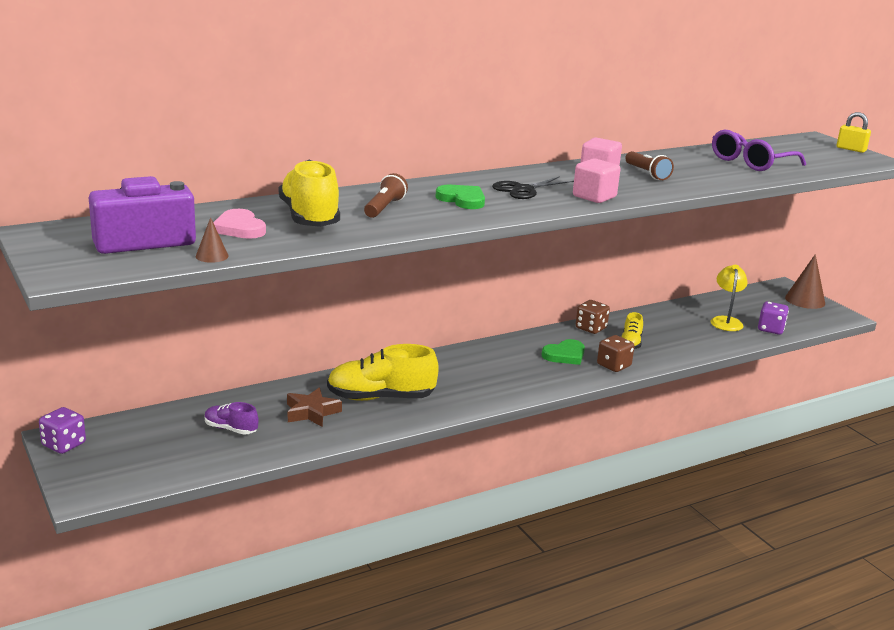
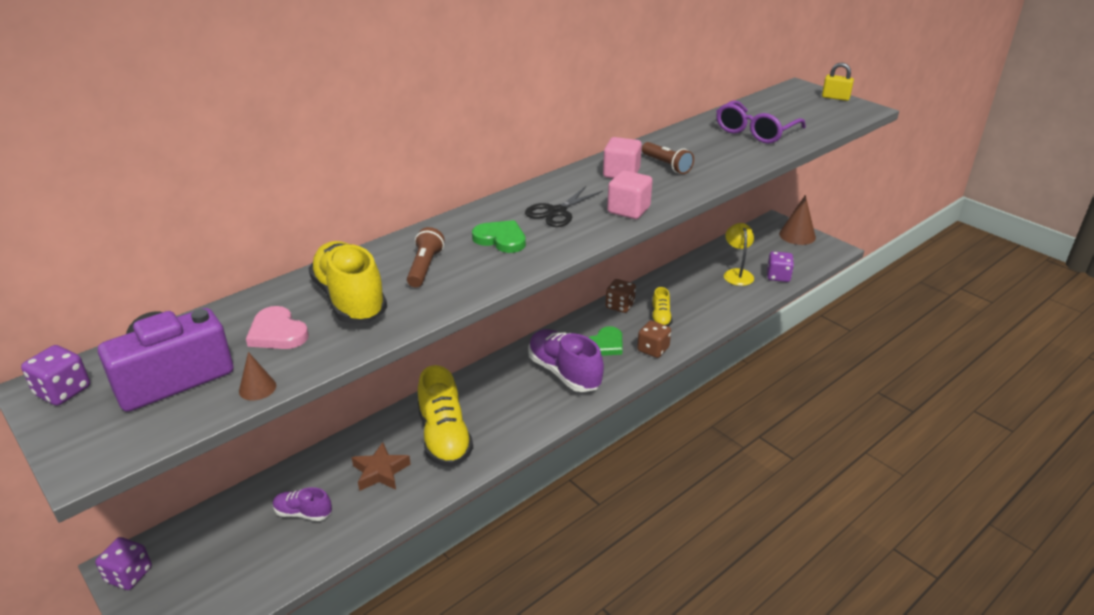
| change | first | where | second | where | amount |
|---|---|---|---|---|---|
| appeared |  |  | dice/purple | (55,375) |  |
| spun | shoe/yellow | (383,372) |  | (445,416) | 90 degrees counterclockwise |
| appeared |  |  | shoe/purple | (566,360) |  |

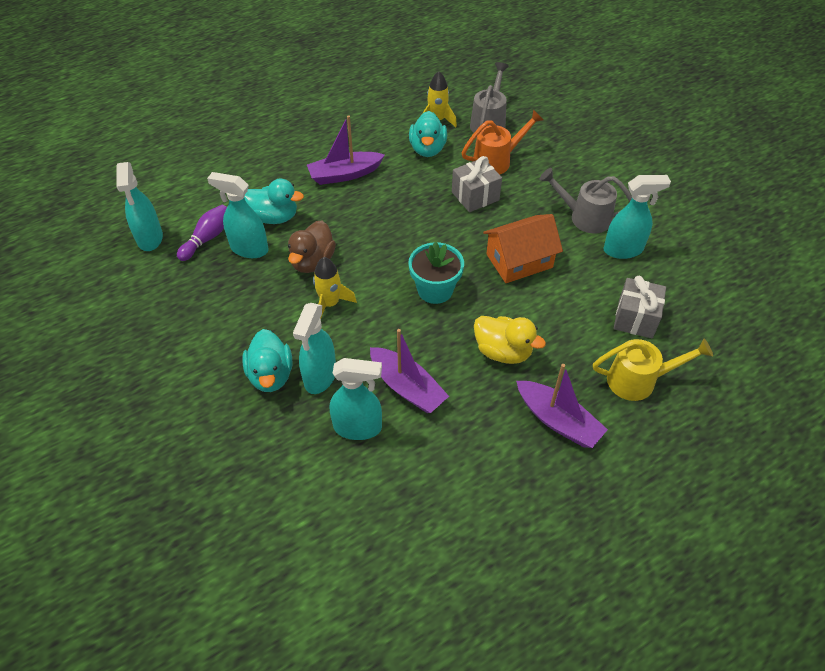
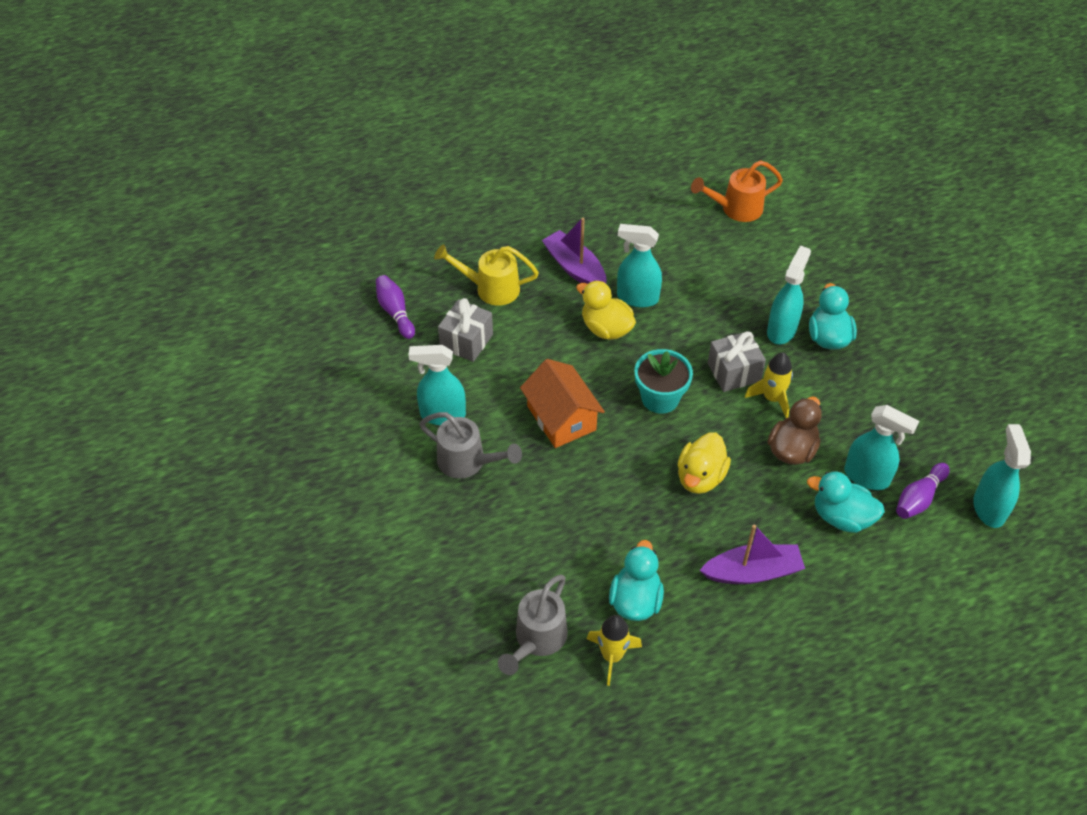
| change | first | where | second | where | amount |
|---|---|---|---|---|---|
| appeared |  |  | bowling pin/purple | (395,307) |  |
| spun | house/orange | (523,248) |  | (562,403) | 75 degrees clockwise |
| relocated | spray bottle/turquoise | (356,399) |  | (639,265) |  |
| appeared |  |  | duck/yellow | (704,463) |  |
| relocated | watering can/orange | (502,142) |  | (737,191) |  |
| relocated | gift/grey | (477,184) |  | (737,361) |  |
| missing | boat/purple | (409,371) |  |  |  |

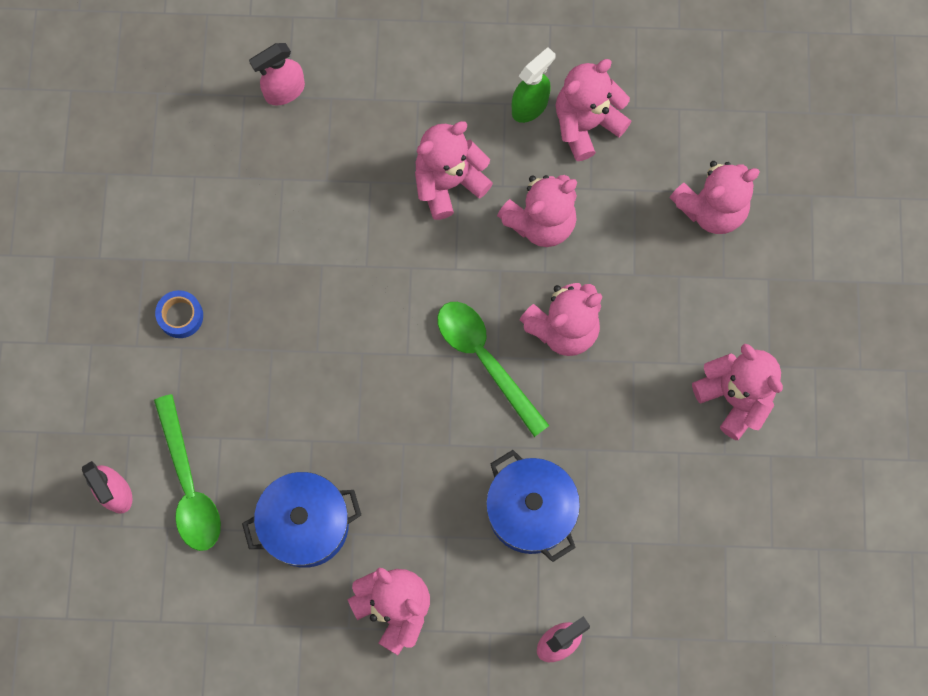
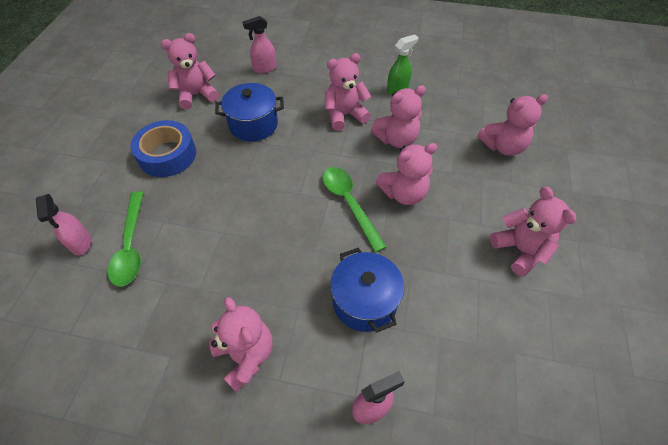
| change | first | where | second | where | amount |
|---|---|---|---|---|---|
| size | tape/blue | (179,314) |  | (163,148) | x2.02 |
| relocated | teddy bear/pink | (593,110) |  | (190,71) |  |
| relocated | pot/blue | (301,520) |  | (249,112) |  |

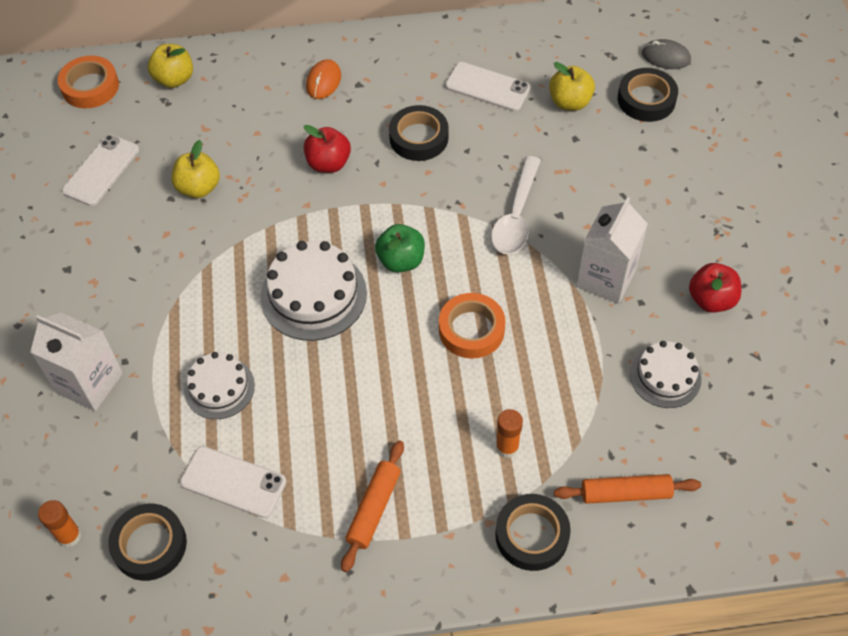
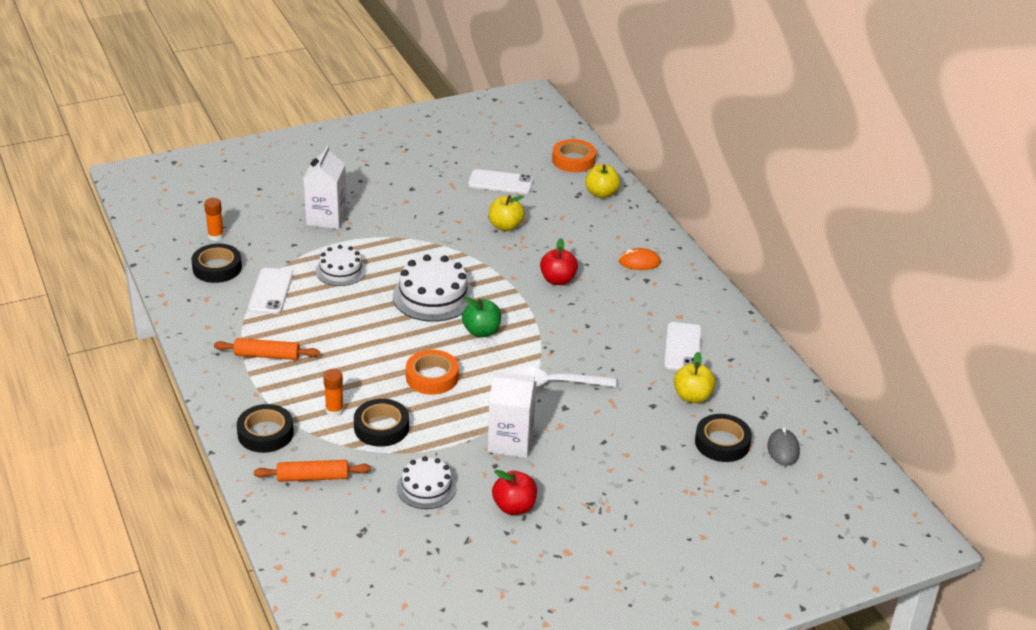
| change | first | where | second | where | amount |
|---|---|---|---|---|---|
| spun | rolling pin/orange | (627,489) |  | (312,471) | 75 degrees counterclockwise |
| relocated | tape/black | (419,133) |  | (381,423) |  |

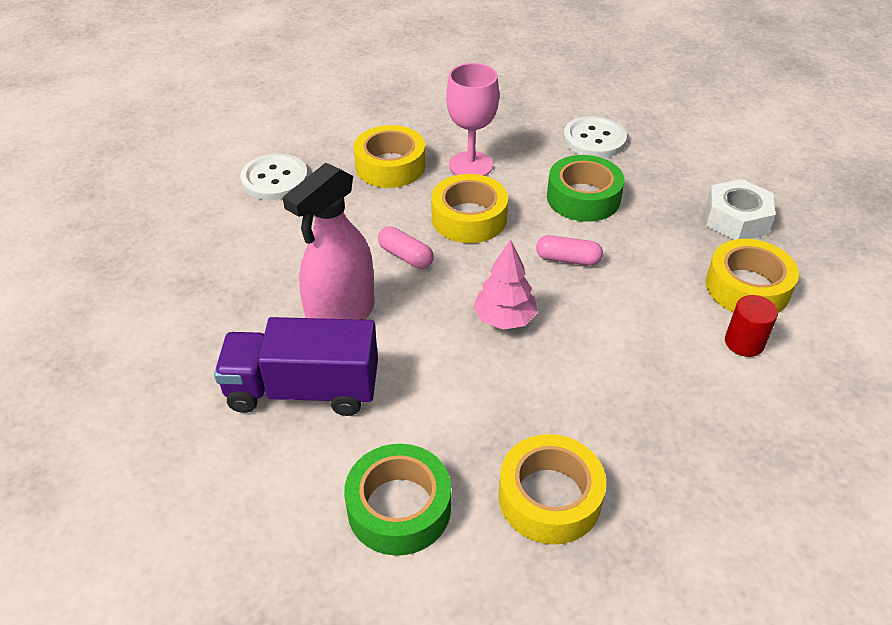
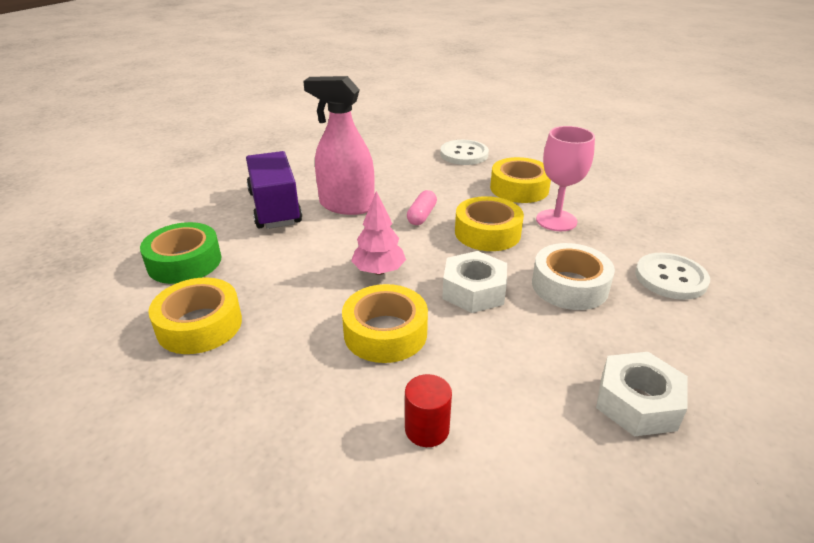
| change | first | where | second | where | amount |
|---|---|---|---|---|---|
| relocated | tape/yellow | (752,276) |  | (385,323) |  |
| exchanged | capsule/pink | (569,250) | nut/white | (474,282) |  |
| colour | tape/green | (586,188) | tape/white | (573,276) |  |

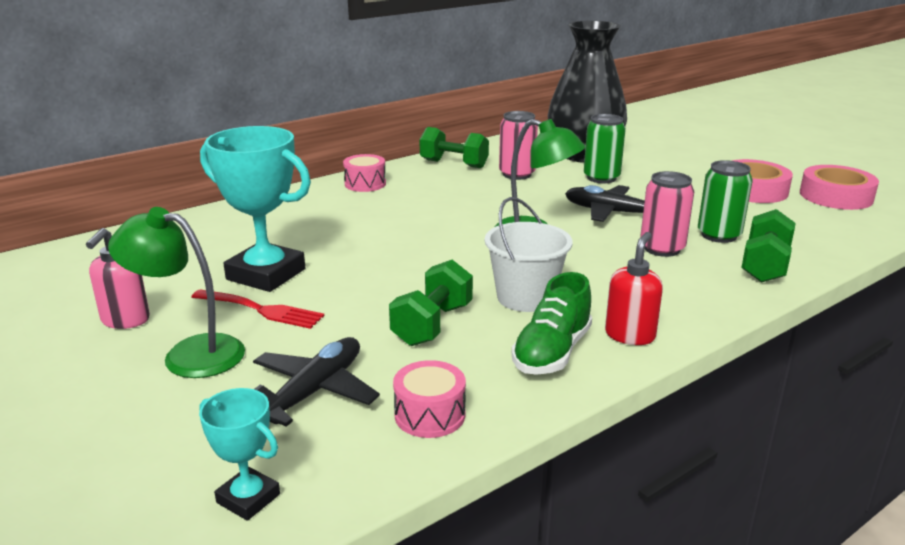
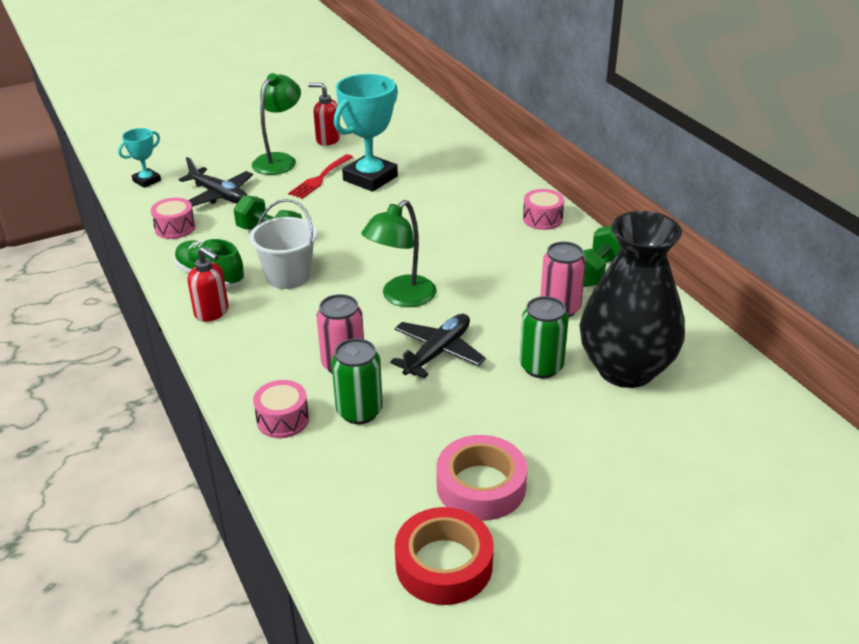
| change | first | where | second | where | amount |
|---|---|---|---|---|---|
| exchanged | dumbbell/green | (768,246) | drum/pink | (281,409) |  |
| colour | soap dispenser/pink | (118,278) | soap dispenser/red | (324,114) |  |
| colour | tape/pink | (839,187) | tape/red | (444,556) |  |

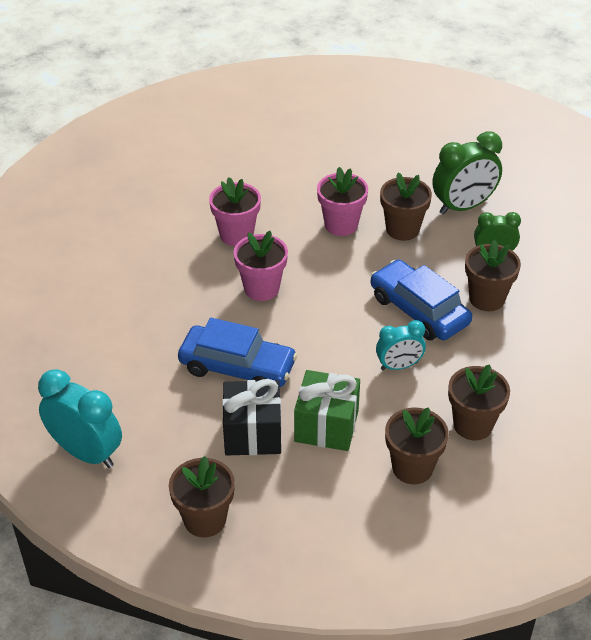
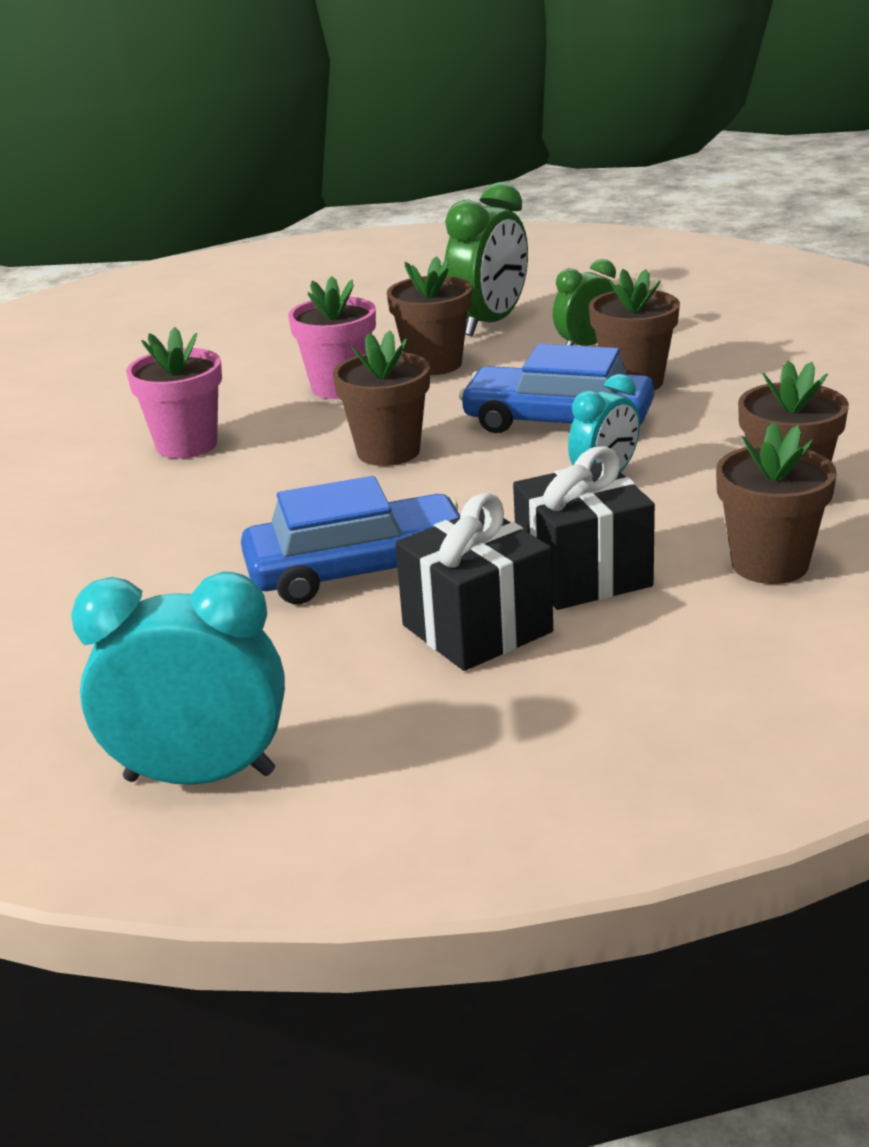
| change | first | where | second | where | amount |
|---|---|---|---|---|---|
| relocated | flower pot/brown | (202,496) |  | (381,398) |  |
| colour | gift/green | (327,410) | gift/black | (584,528) |  |
| missing | flower pot/pink | (260,266) |  |  |  |

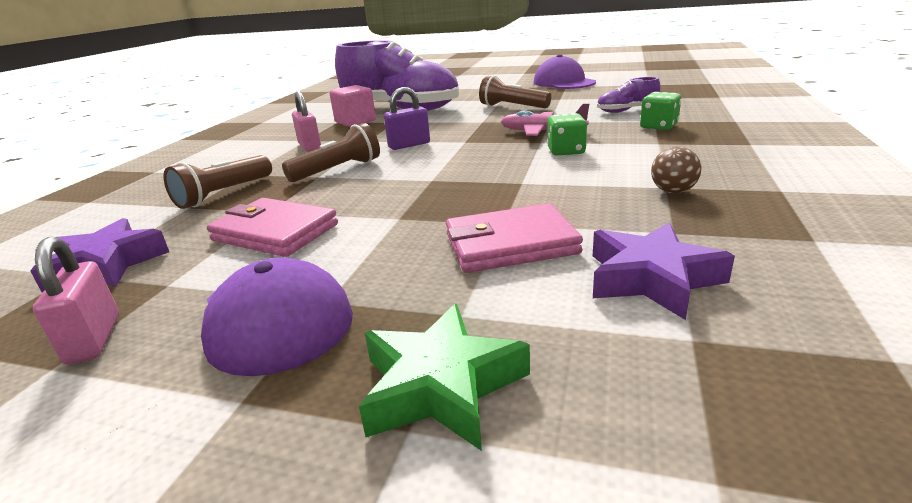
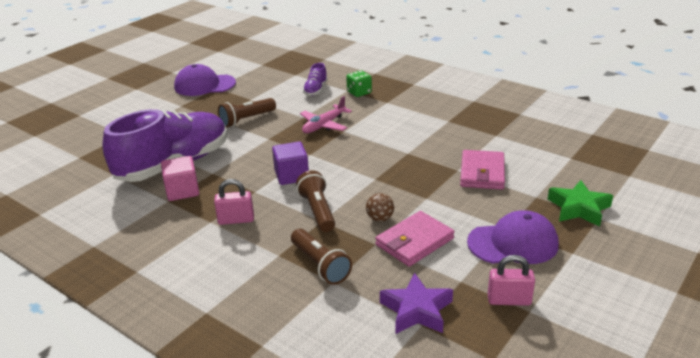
| change | first | where | second | where | amount |
|---|---|---|---|---|---|
| exchanged | padlock/purple | (407,118) | cube/purple | (290,163) |  |
| relocated | ball/brown | (676,170) |  | (380,207) |  |
| missing | dice/green | (567,134) |  |  |  |
| missing | star/purple | (664,271) |  |  |  |

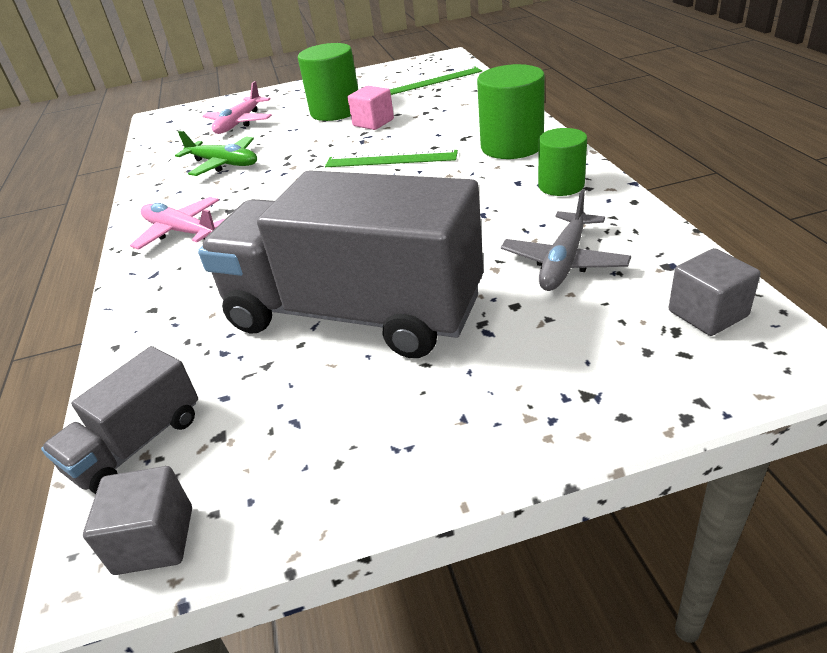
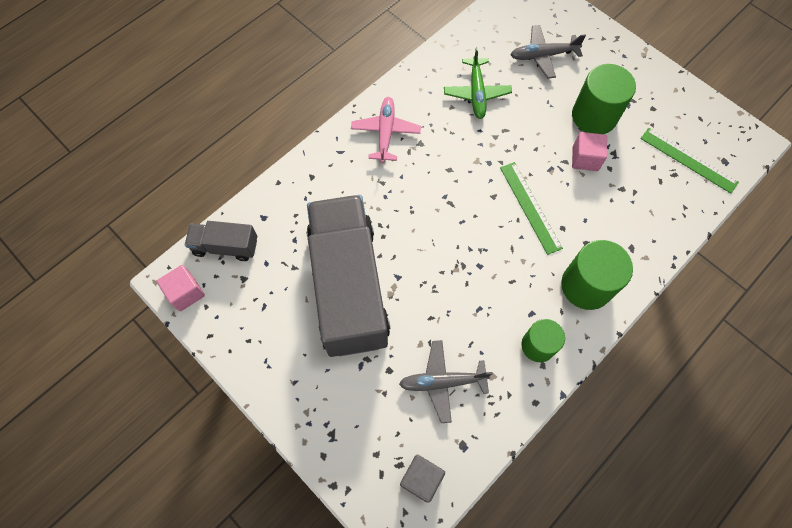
| change | first | where | second | where | amount |
|---|---|---|---|---|---|
| colour | cube/grey | (137,520) | cube/pink | (181,288) |  |
| colour | plane/pink | (237,107) | plane/grey | (548,52) |  |

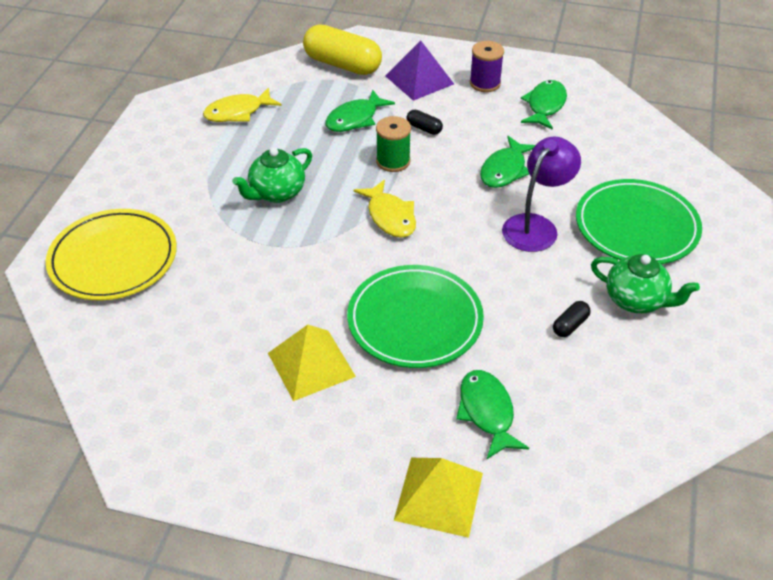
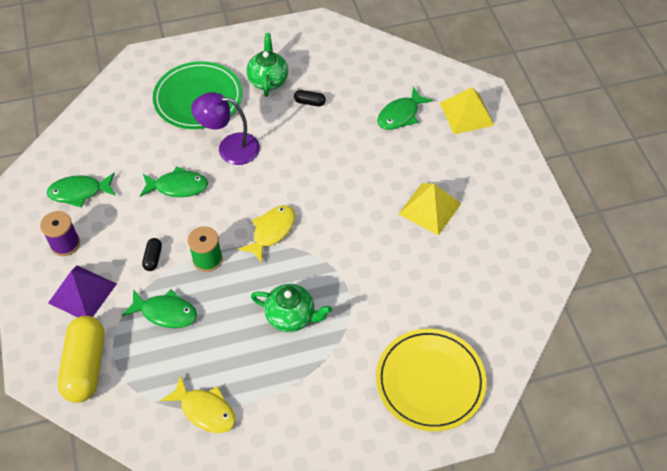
| change | first | where | second | where | amount |
|---|---|---|---|---|---|
| missing | plate/green | (415,316) |  |  |  |

